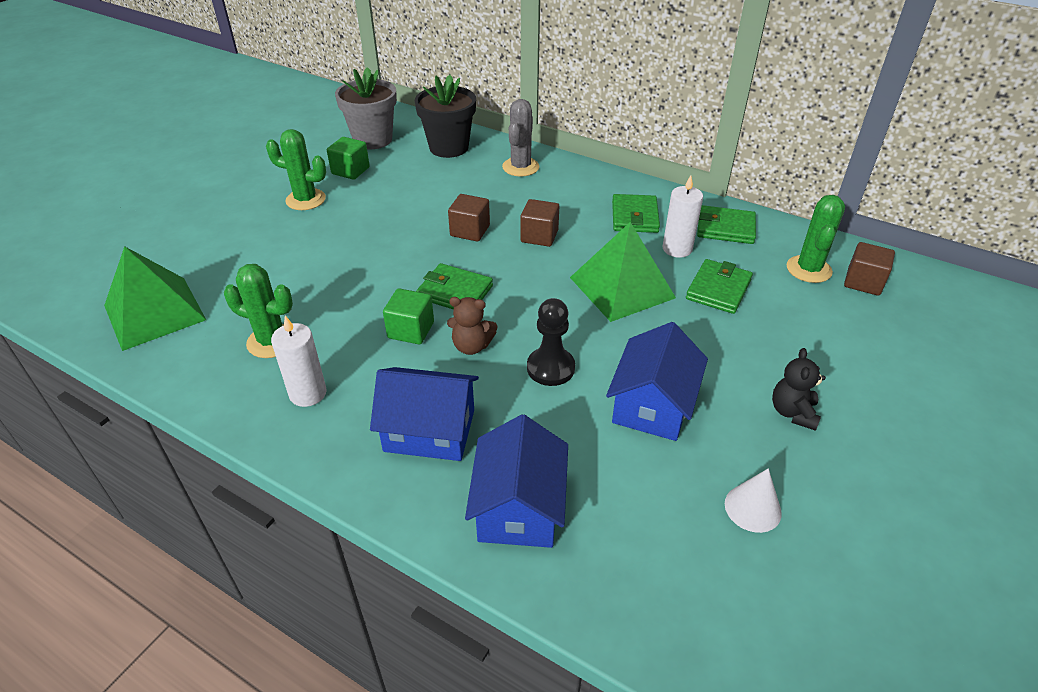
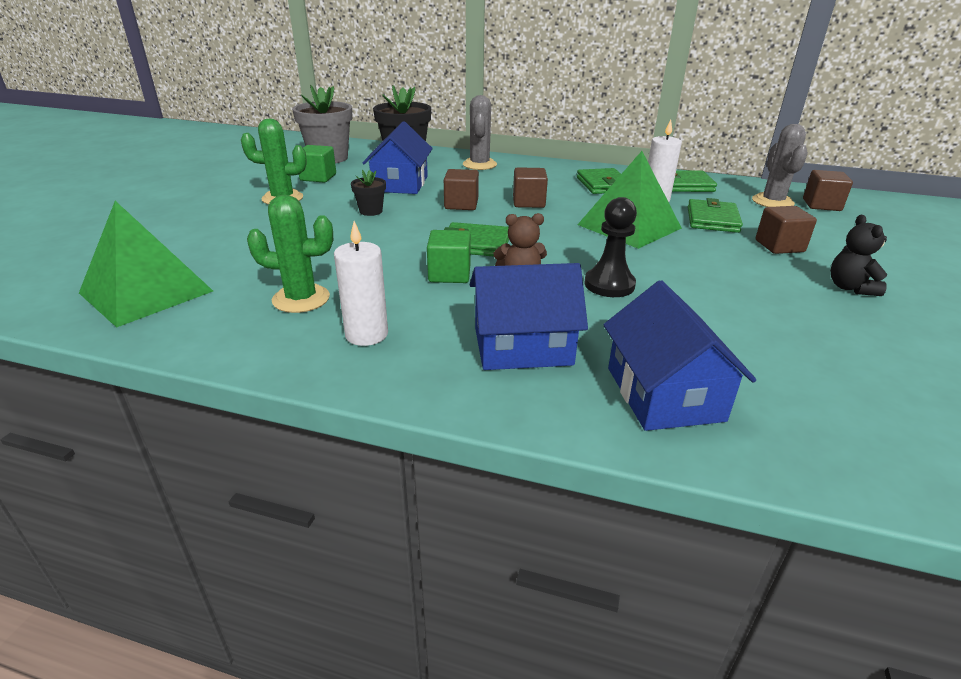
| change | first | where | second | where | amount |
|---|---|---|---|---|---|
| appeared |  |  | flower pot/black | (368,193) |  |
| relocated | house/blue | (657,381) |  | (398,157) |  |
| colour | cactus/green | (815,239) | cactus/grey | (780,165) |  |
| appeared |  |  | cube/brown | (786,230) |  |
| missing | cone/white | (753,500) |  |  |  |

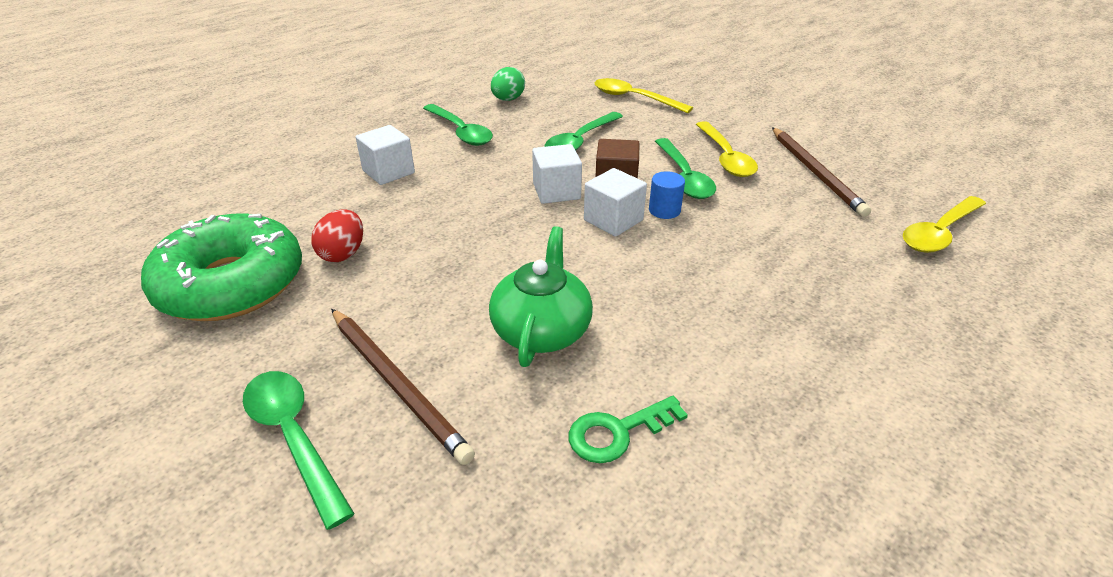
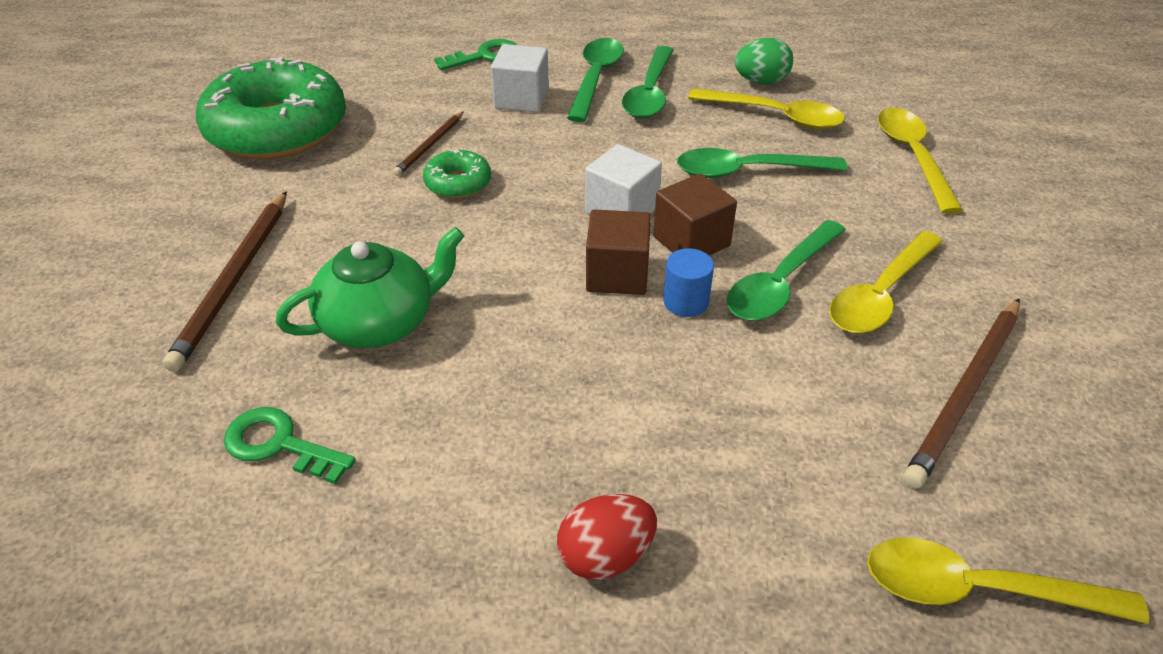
| change | first | where | second | where | amount |
|---|---|---|---|---|---|
| appeared |  |  | pencil/brown | (428,143) |  |
| appeared |  |  | donut/green | (457,173) |  |
| appeared |  |  | key/green | (475,54) |  |
| relocated | egg/red | (337,235) |  | (607,537) |  |
| relocated | spoon/green | (299,450) |  | (595,80) |  |
| colour | cube/white | (615,202) | cube/brown | (618,252) |  |
| appeared |  |  | spoon/yellow | (766,108) |  |

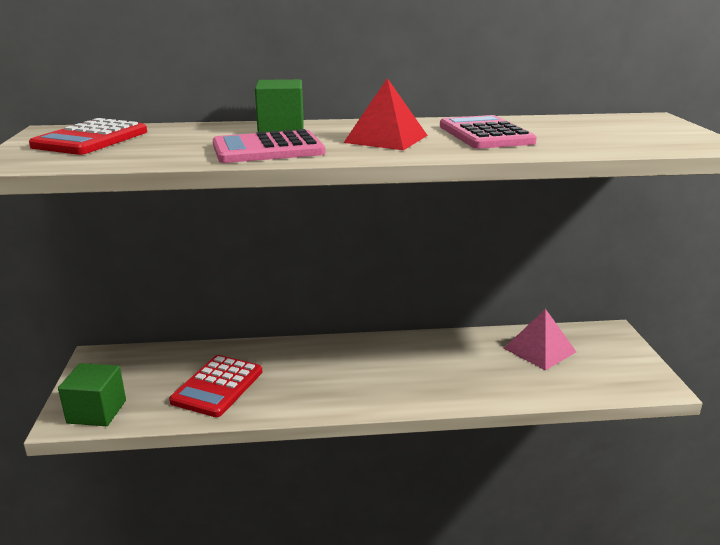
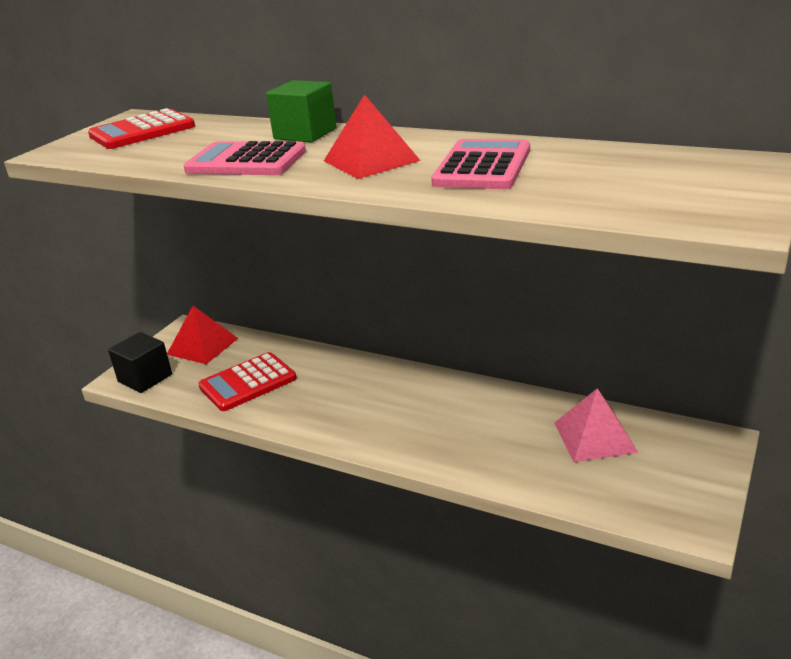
| change | first | where | second | where | amount |
|---|---|---|---|---|---|
| colour | cube/green | (92,394) | cube/black | (140,362) |  |
| appeared |  |  | pyramid/red | (202,335) |  |

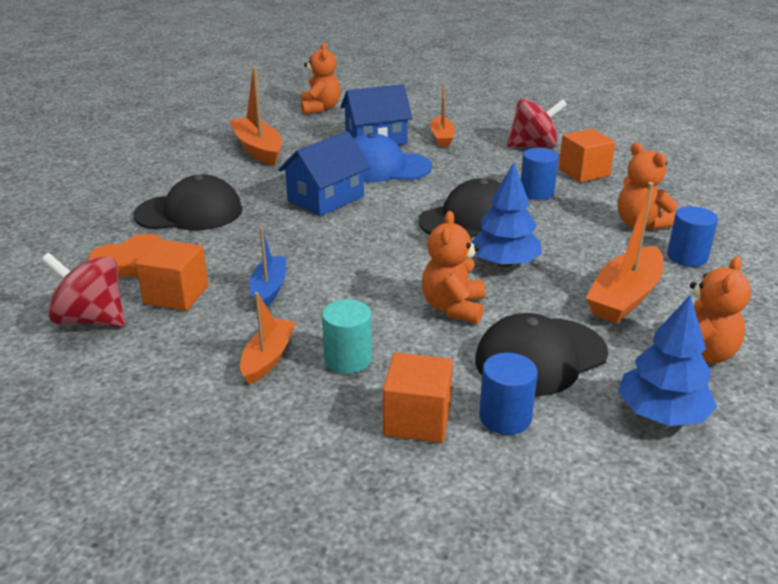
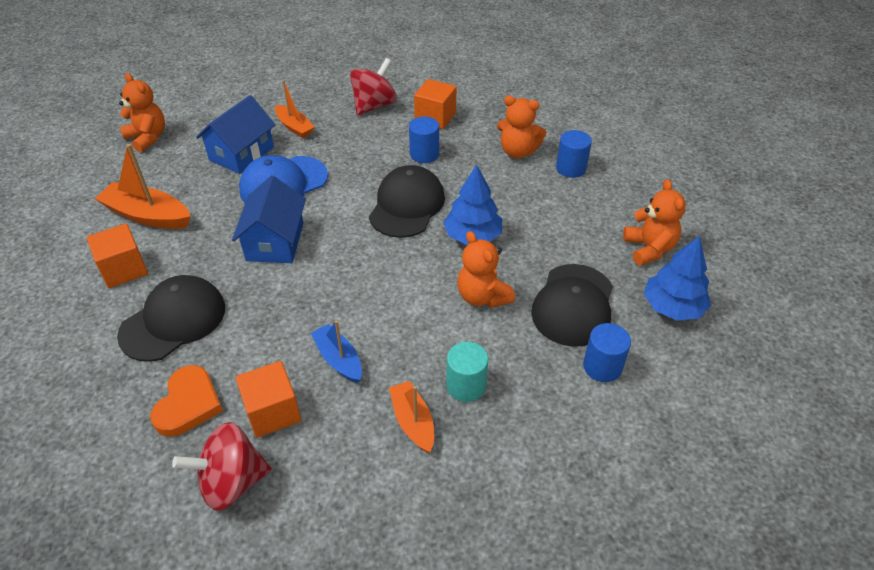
| change | first | where | second | where | amount |
|---|---|---|---|---|---|
| relocated | cube/orange | (418,398) |  | (117,255) |  |
| missing | boat/orange | (625,252) |  |  |  |

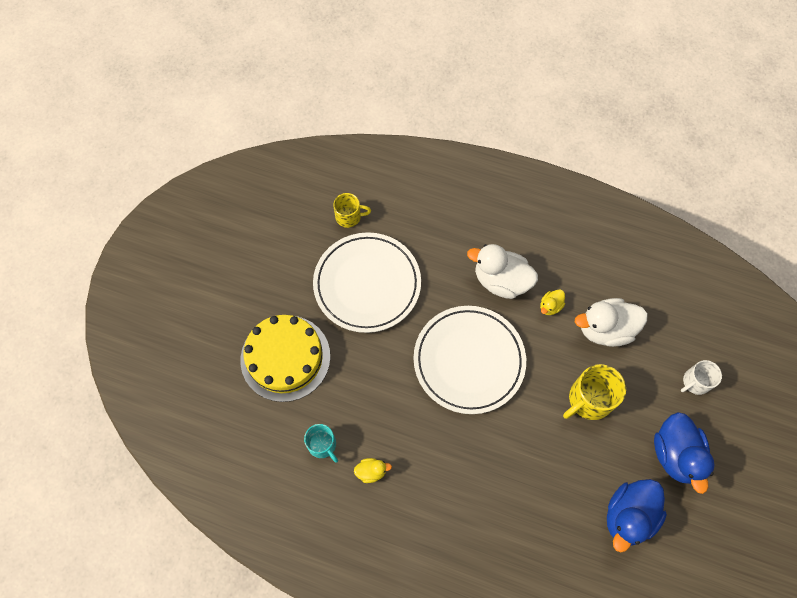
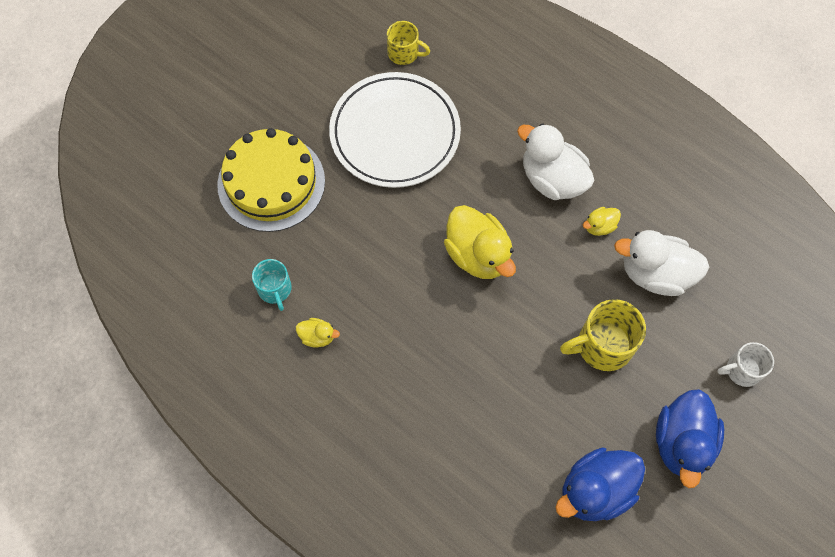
| change | first | where | second | where | amount |
|---|---|---|---|---|---|
| exchanged | plate/white | (470,360) | duck/yellow | (480,242) |  |

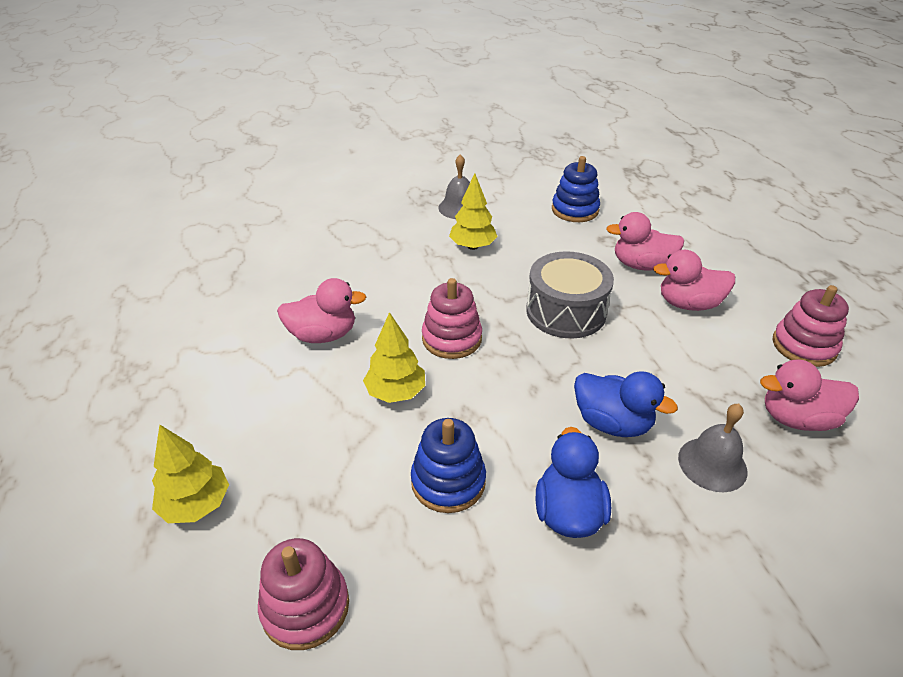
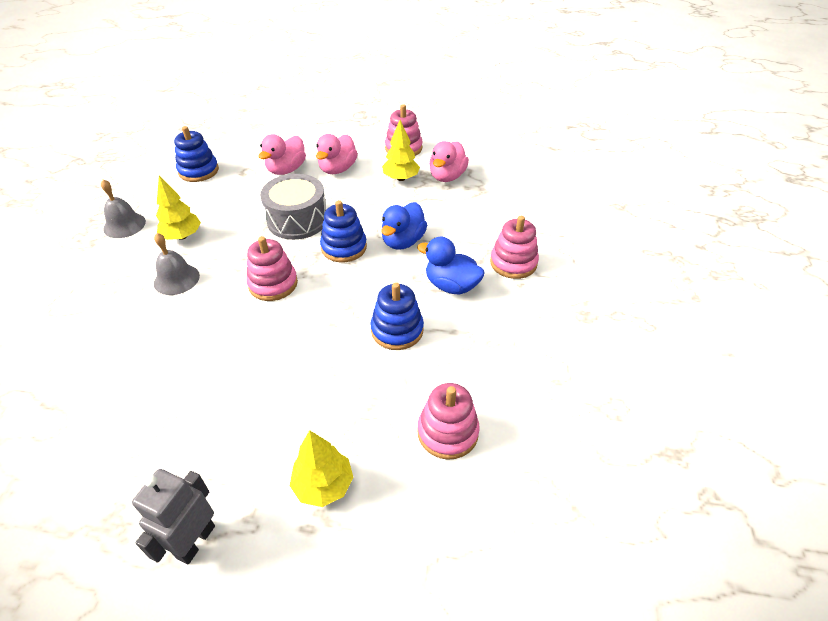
| change | first | where | second | where | amount |
|---|---|---|---|---|---|
| appeared |  |  | robot/grey | (173,516) |  |
| relocated | bell/grey | (712,448) |  | (177,264) |  |
| appeared |  |  | stacking toy/blue | (343,231) |  |
| spun | duck/blue | (626,404) |  | (404,226) | 150 degrees clockwise |
| relocated | tree/yellow | (394,357) |  | (401,150) |  |
| appeared |  |  | stacking toy/pink | (514,247) |  |
| missing | duck/pink | (321,310) |  |  |  |

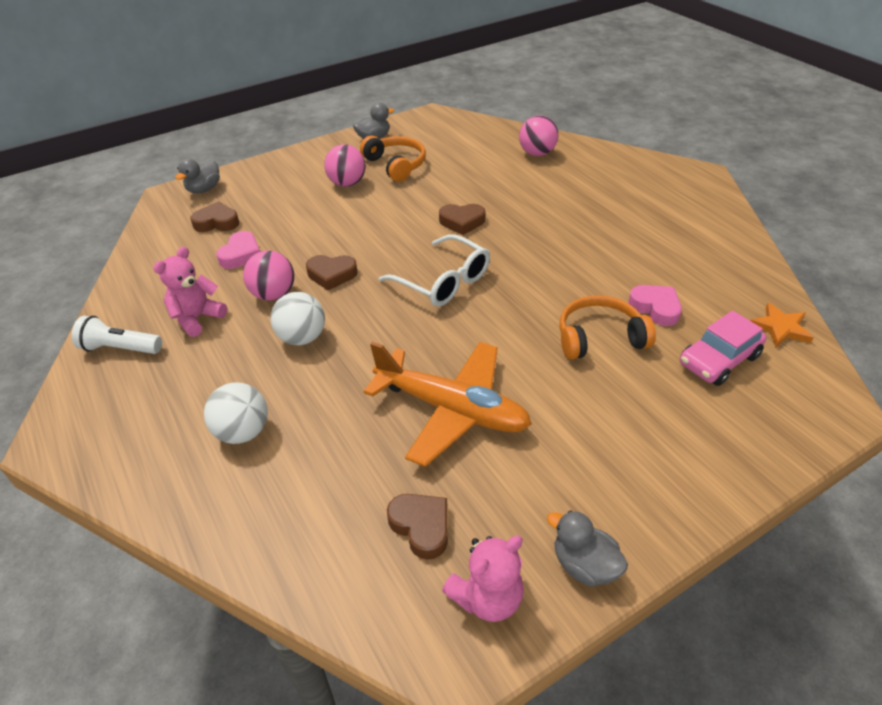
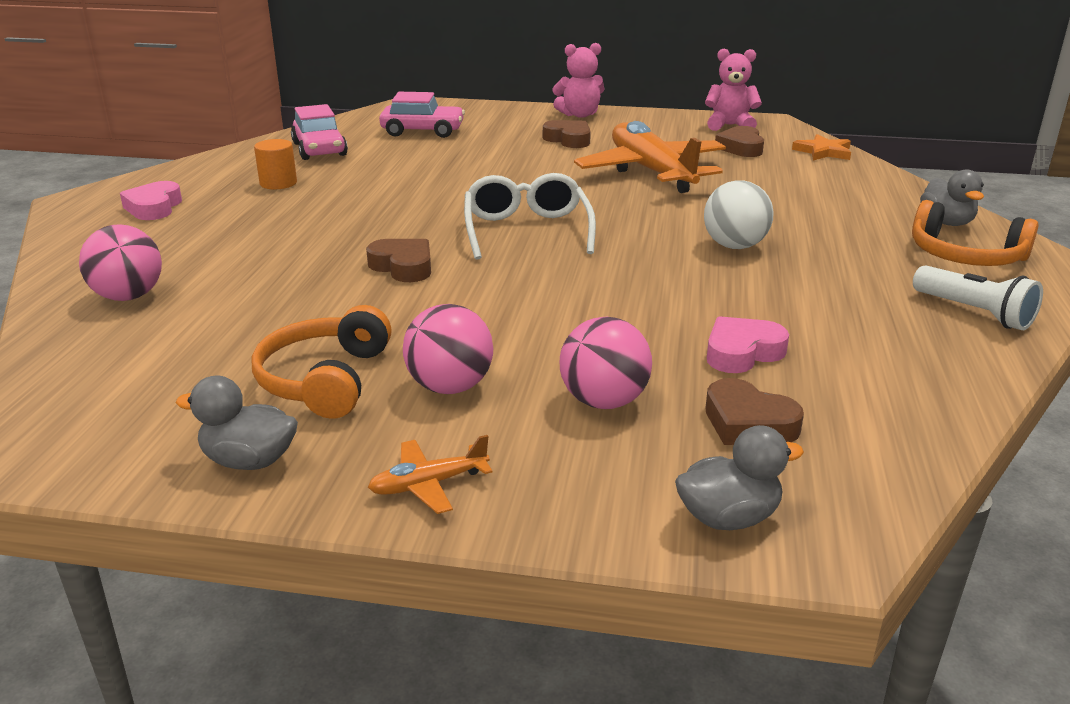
| change | first | where | second | where | amount |
|---|---|---|---|---|---|
| relocated | heart/pink | (655,305) |  | (151,200) |  |
| appeared |  |  | cylinder/orange | (275,164) |  |
| appeared |  |  | car/pink | (319,132) |  |
| appeared |  |  | plane/orange | (430,474) |  |
| relocated | heart/brown | (331,273) |  | (567,134) |  |
| relocated | teddy bear/pink | (190,292) |  | (578,80) |  |
| relocated | ball/pink | (268,275) |  | (606,363) |  |
| relocated | star/orange | (782,325) |  | (821,147) |  |
| relocated | headphones/orange | (607,327) |  | (975,233) |  |
| relocated | duck/grey | (587,548) |  | (952,198) |  |
| missing | ball/white | (236,413) |  |  |  |

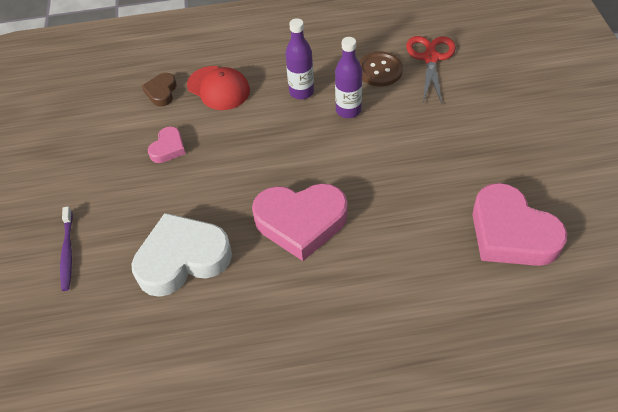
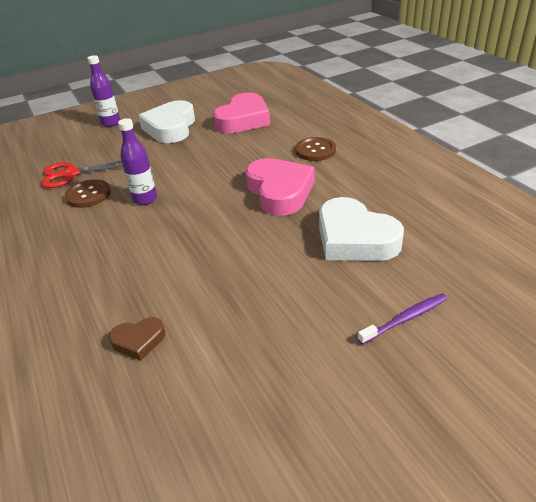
| change | first | where | second | where | amount |
|---|---|---|---|---|---|
| relocated | bottle/purple | (299,58) |  | (103,91) |  |
| appeared |  |  | heart/white | (166,121) |  |
| appeared |  |  | button/brown | (315,149) |  |
| missing | heart/pink | (167,144) |  |  |  |
| missing | cap/red | (218,88) |  |  |  |

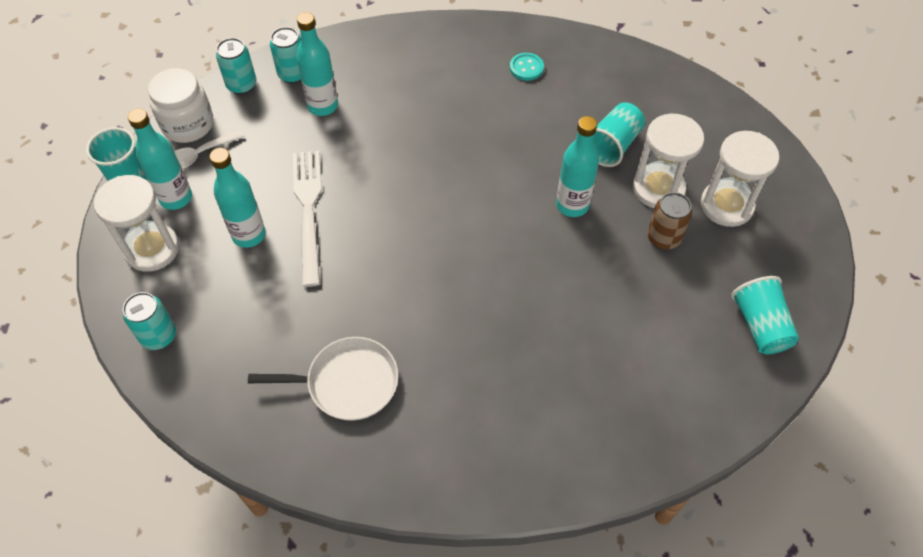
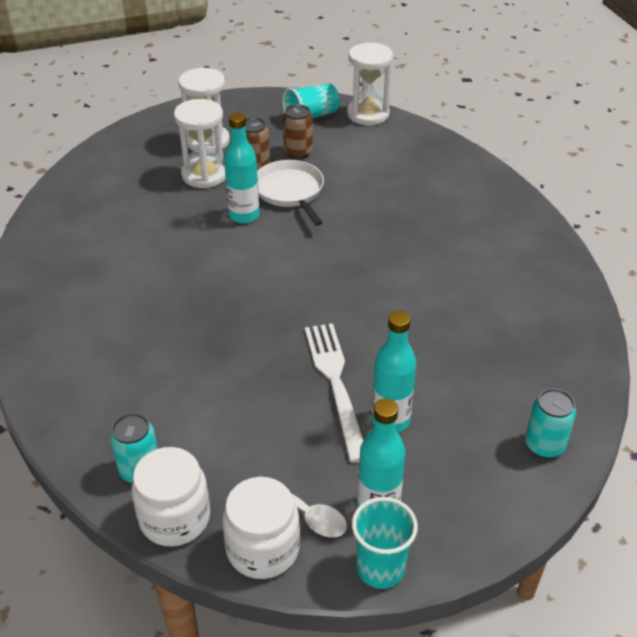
| change | first | where | second | where | amount |
|---|---|---|---|---|---|
| exchanged | can/turquoise | (236,66) | jar/white | (171,497) |  |
| relocated | pan/white | (323,379) |  | (290,193) |  |
| appeared |  |  | can/brown | (298,131) |  |
| spun | fork/white | (307,219) |  | (334,392) | 105 degrees clockwise |
| relocated | hourglass/white | (136,223) |  | (370,83) |  |
| missing | bottle/turquoise | (317,64) |  |  |  |
| missing | button/turquoise | (527,67) |  |  |  |
| missing | cup/turquoise | (619,134) |  |  |  |

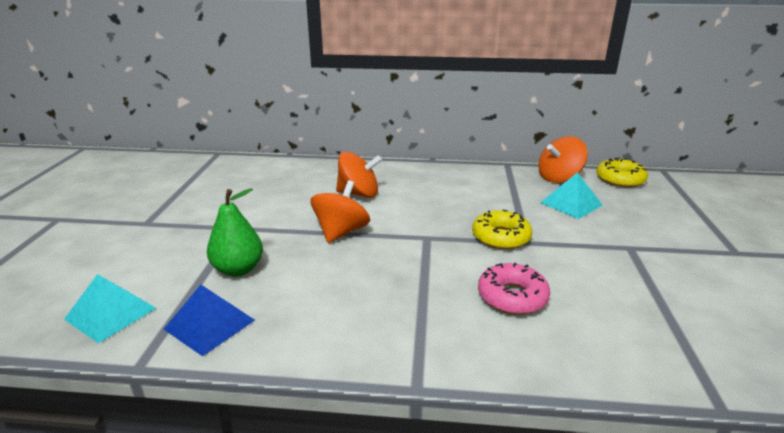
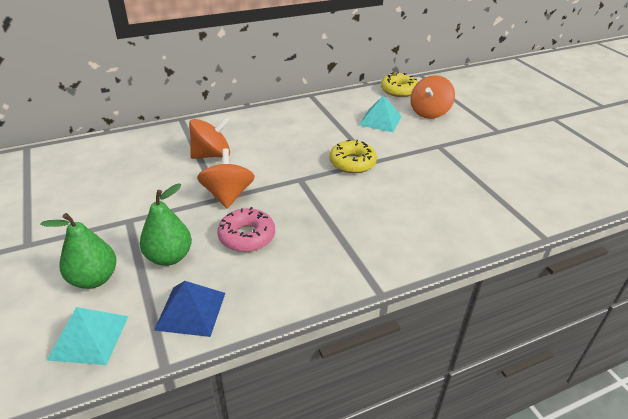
| change | first | where | second | where | amount |
|---|---|---|---|---|---|
| appeared |  |  | pear/green | (78,251) |  |
| relocated | donut/pink | (514,289) |  | (246,229) |  |
| relocated | spinning top/orange | (563,160) |  | (432,97) |  |

